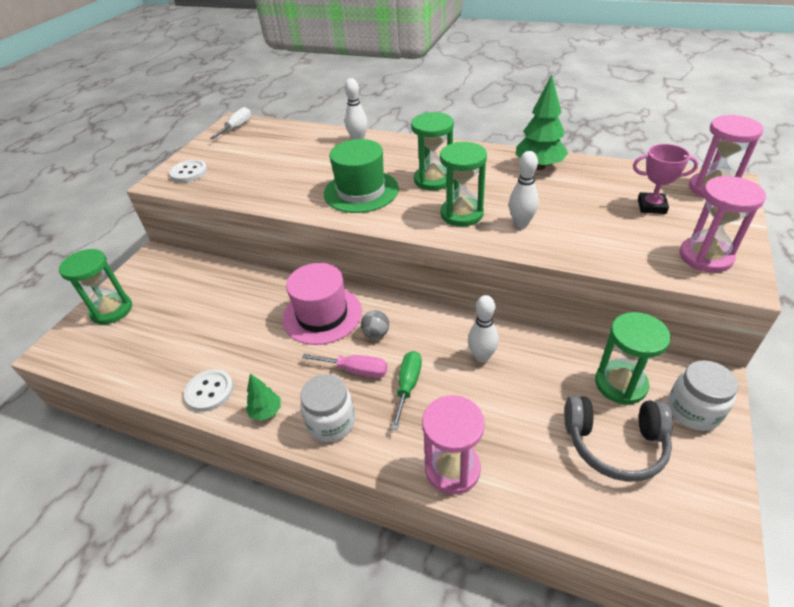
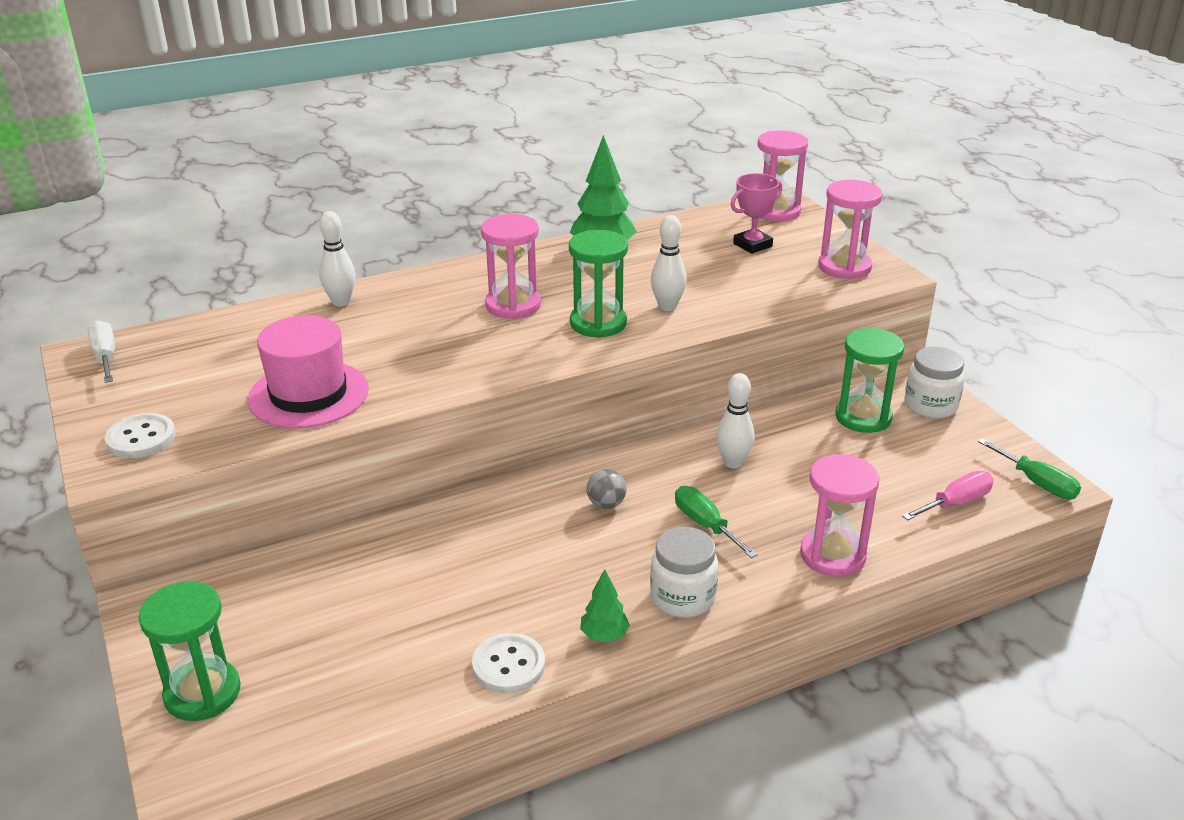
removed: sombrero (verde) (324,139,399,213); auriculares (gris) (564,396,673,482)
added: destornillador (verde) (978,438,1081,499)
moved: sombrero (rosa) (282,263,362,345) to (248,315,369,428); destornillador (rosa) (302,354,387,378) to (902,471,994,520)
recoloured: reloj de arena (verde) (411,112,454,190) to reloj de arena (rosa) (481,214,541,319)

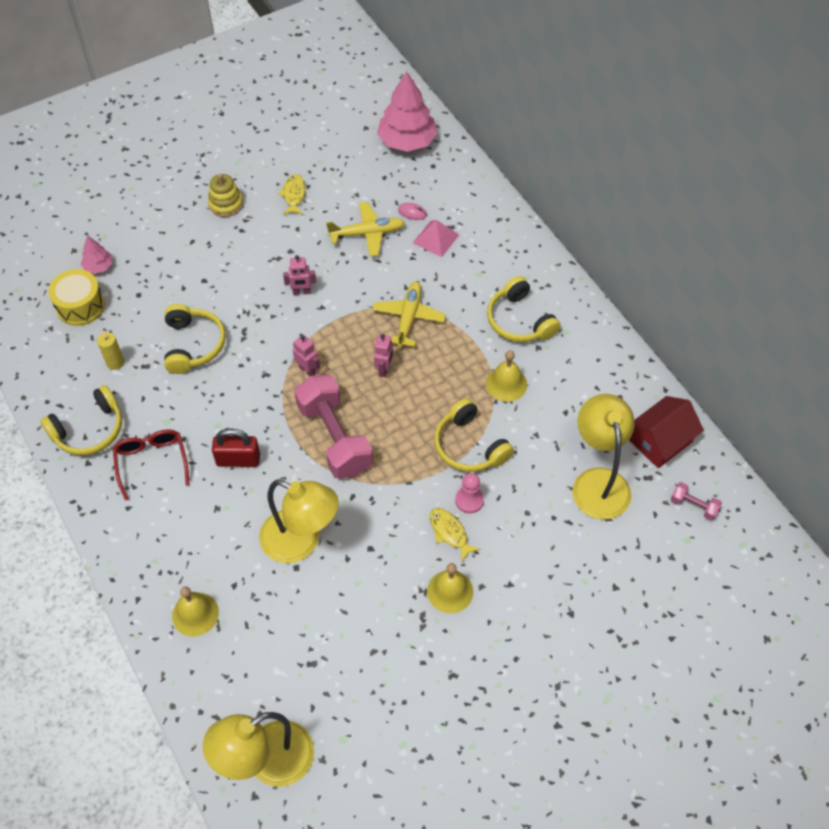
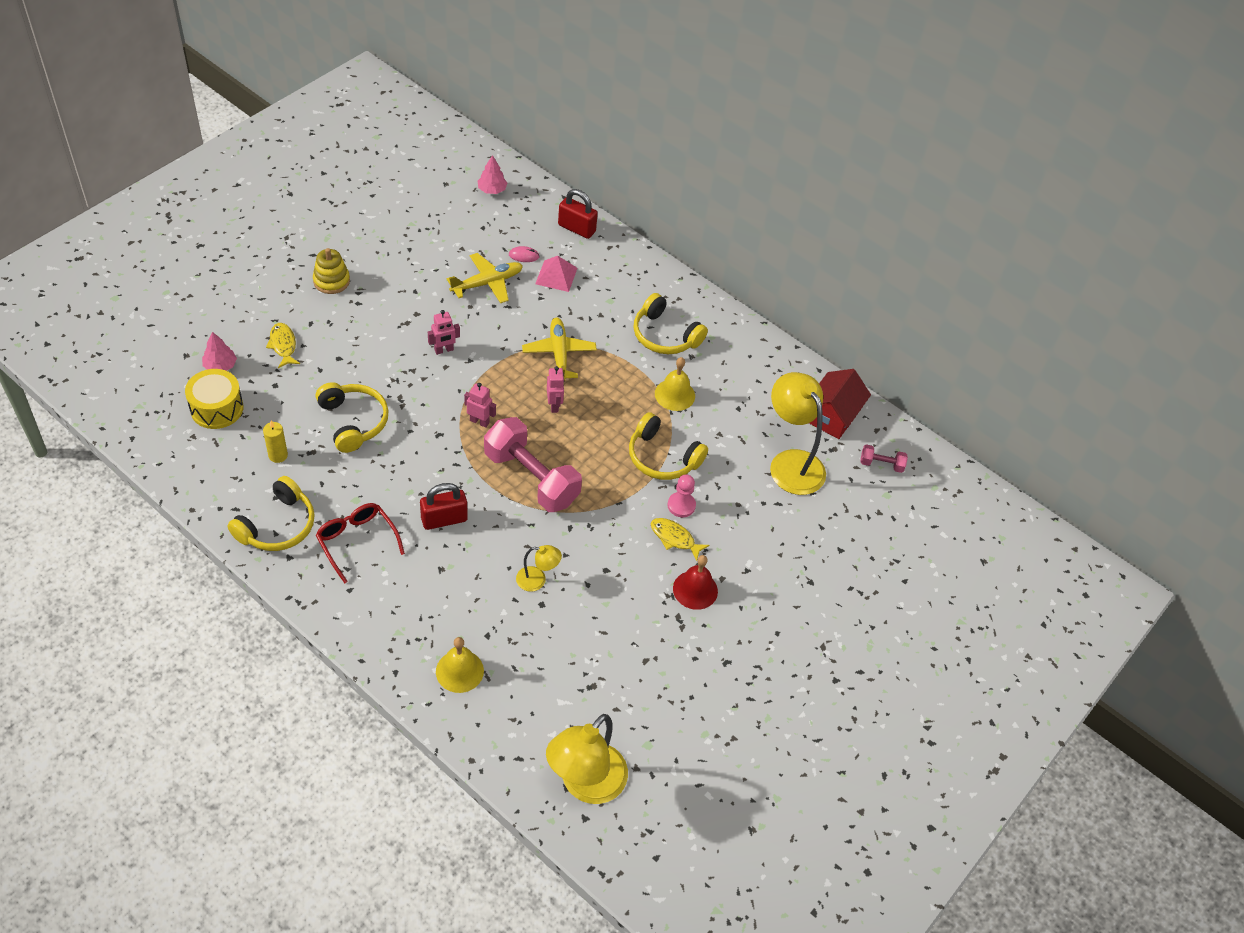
added: candado (rojo) (558,189,598,239)
moved: pez (amarillo) (278,174,306,215) to (266,323,300,368)
recoloured: campana (amarillo) (427,563,473,613) to campana (rojo) (673,555,718,610)
resized: árbol (rosa) (377,71,438,152) = (478,155,507,194) x0.49; lámpara (amarillo) (259,479,339,563) = (516,545,562,592) x0.49

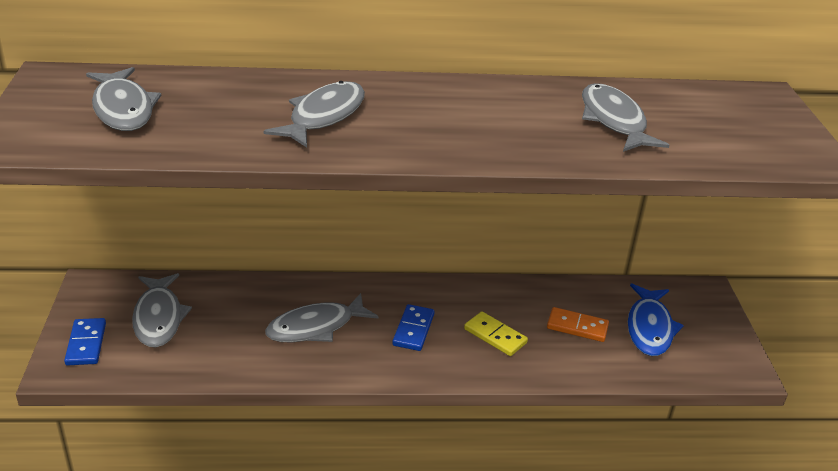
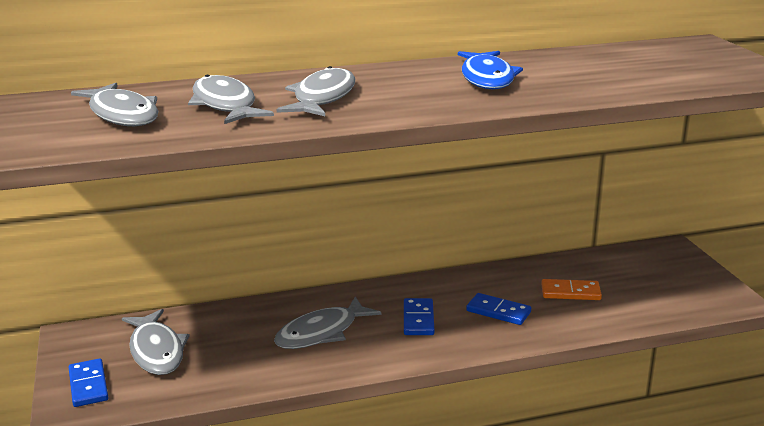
moved: pez (gris) (582,83,669,152) to (188,74,274,124); pez (azul) (628,284,684,356) to (458,51,523,89)
recoloured: ficha de dominó (amarillo) (464,311,528,356) to ficha de dominó (azul) (466,293,531,325)

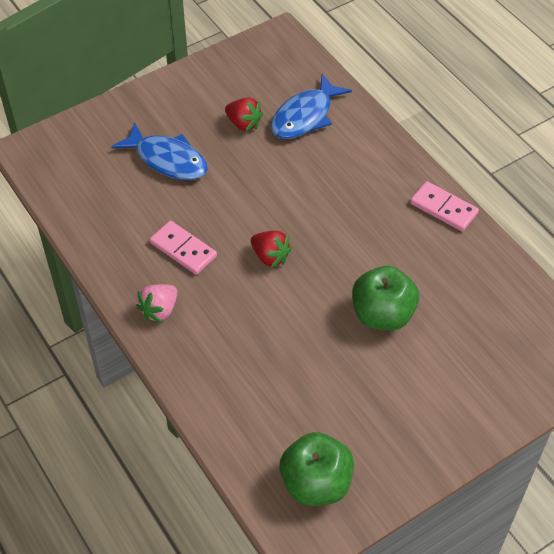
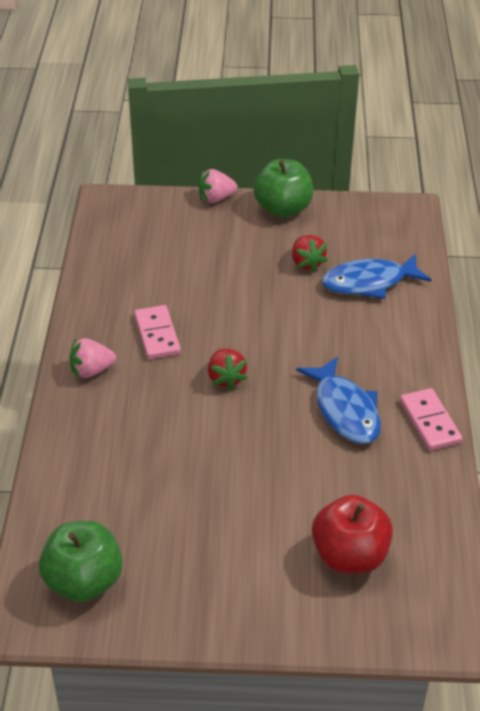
added: fresa (rosa) (198,169,237,203); manzana (rojo) (312,495,393,573)
moved: pez (azul) (111,123,208,180) to (296,356,381,444); manzana (verde) (352,266,419,331) to (254,159,313,218)

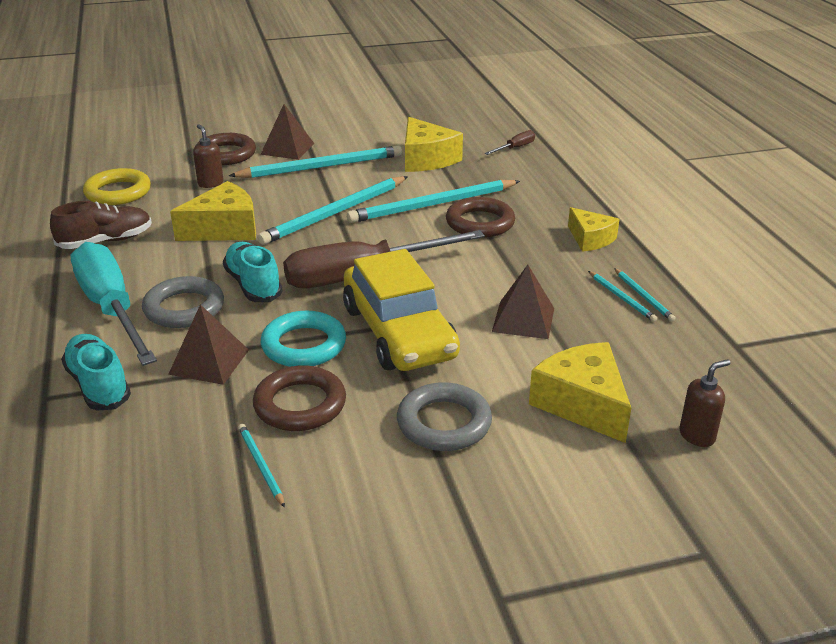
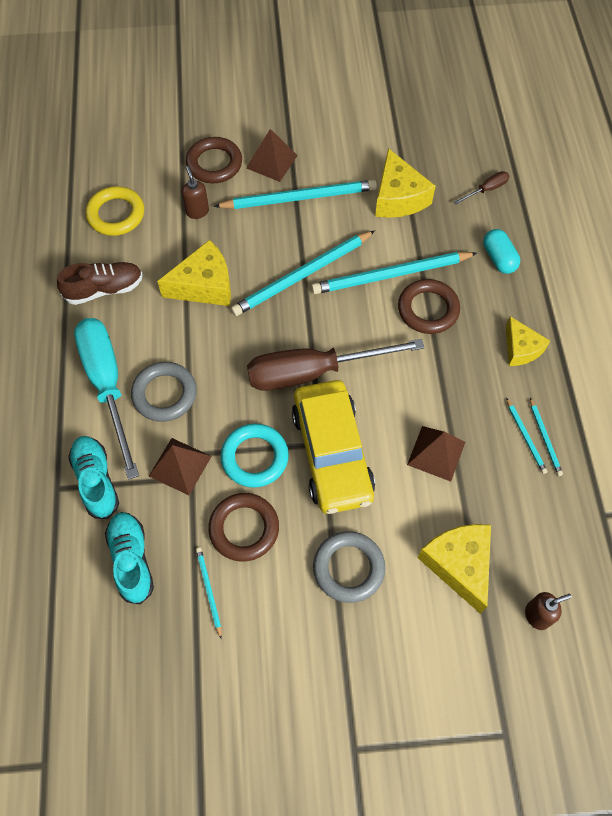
added: cápsula (turquesa) (483,229,520,274)
moved: zapato (turquesa) (223,242,282,302) to (105,512,154,605)

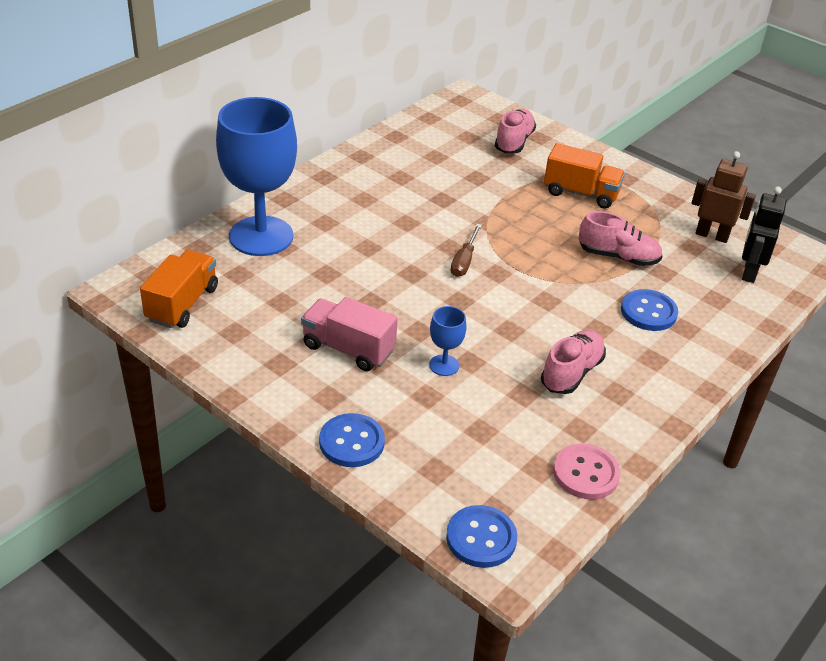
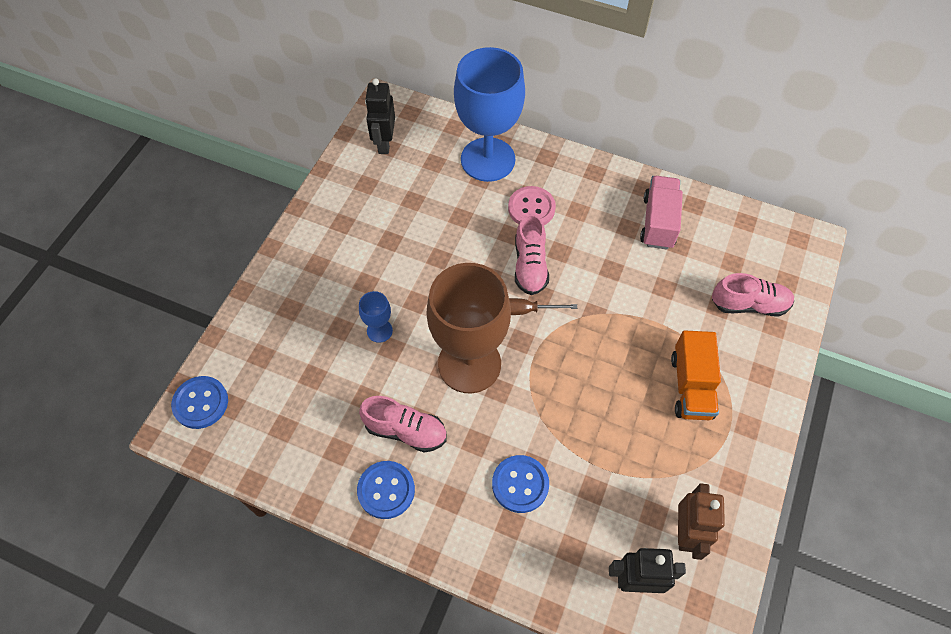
added: copa (marrón) (426,263,511,394)
moved: zapato (rosa) (579,211,662,266) to (515,213,549,295); camión (rosa) (301,297,398,371) to (640,176,683,250); botón (azul) (319,413,385,467) to (357,461,415,519); botón (rosa) (553,443,621,500) to (508,186,556,225)
replaced: camión (naranja) (140,250,218,328) to robot (negro) (365,78,395,154)

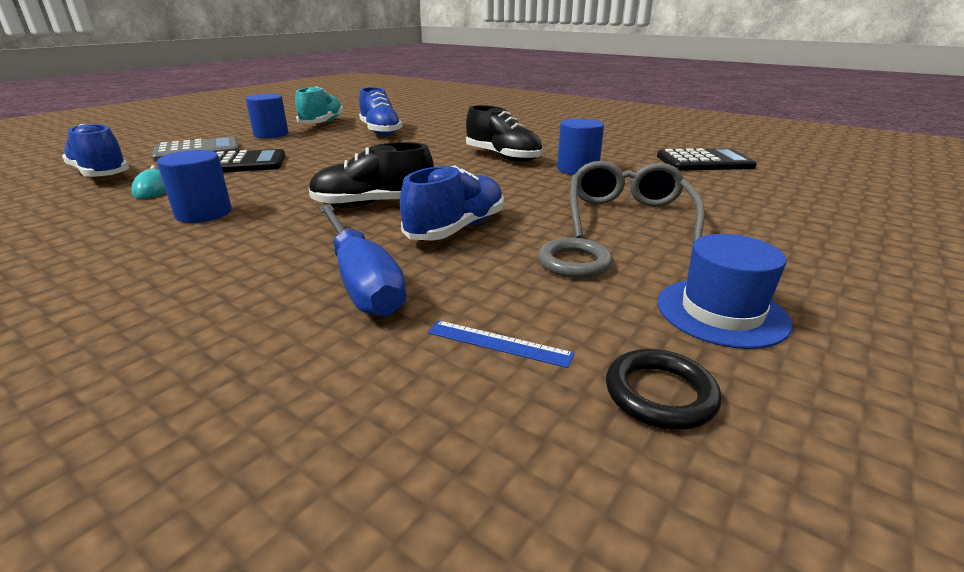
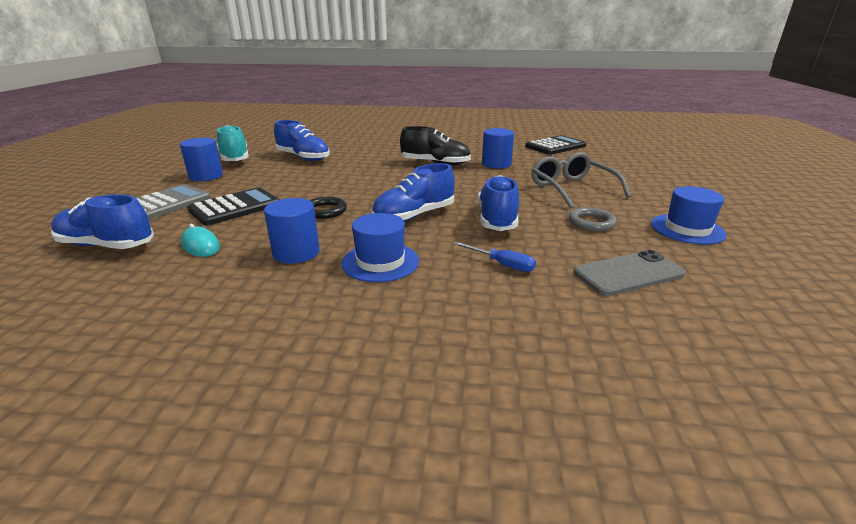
added: sombrero (azul) (341,213,419,282)
moved: anillo (negro) (606,349,722,430) to (309,197,347,219)
replaced: regla (azul) (428,320,574,368) to móvil (gris) (573,250,686,296)
recoloured: zapato (negro) (308,142,434,208) to zapato (azul) (372,163,455,222)
resized: destornillador (azul) (318,204,406,317) = (453,242,536,272) x0.50

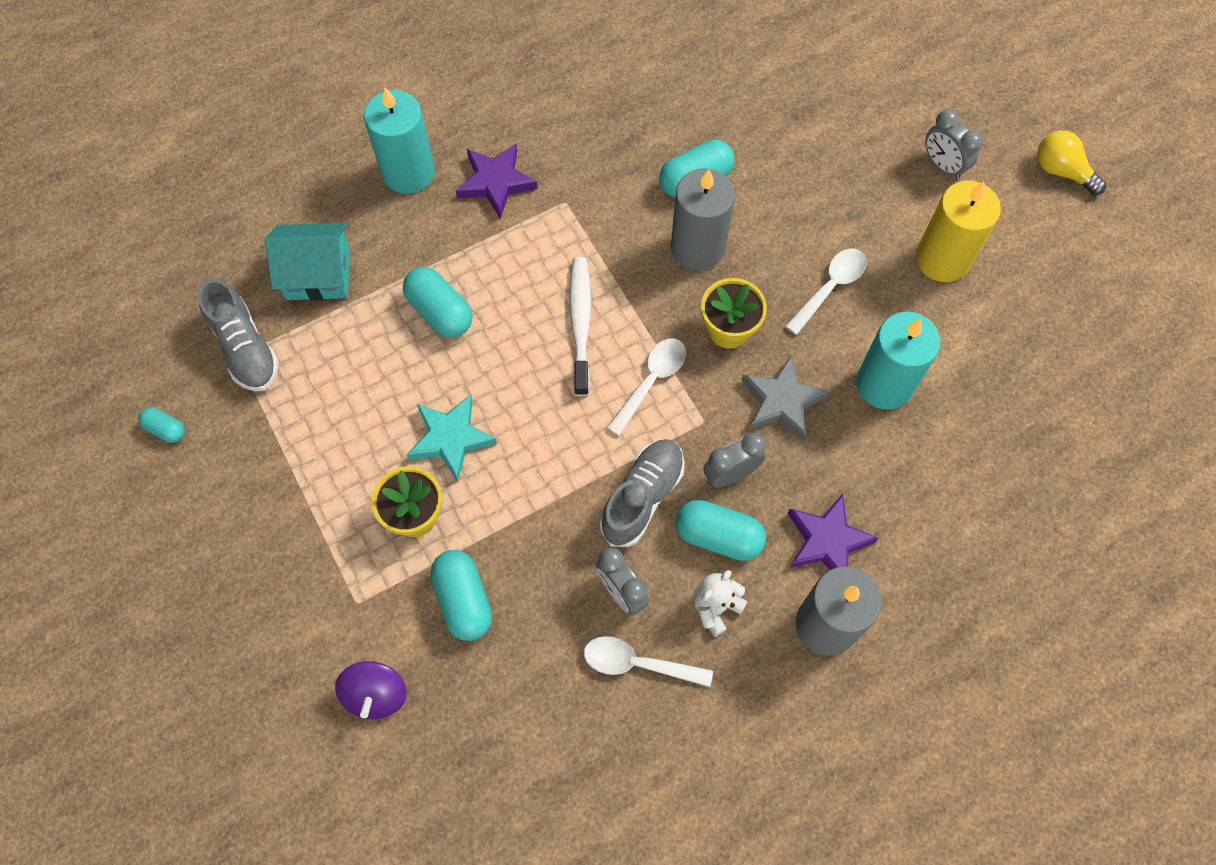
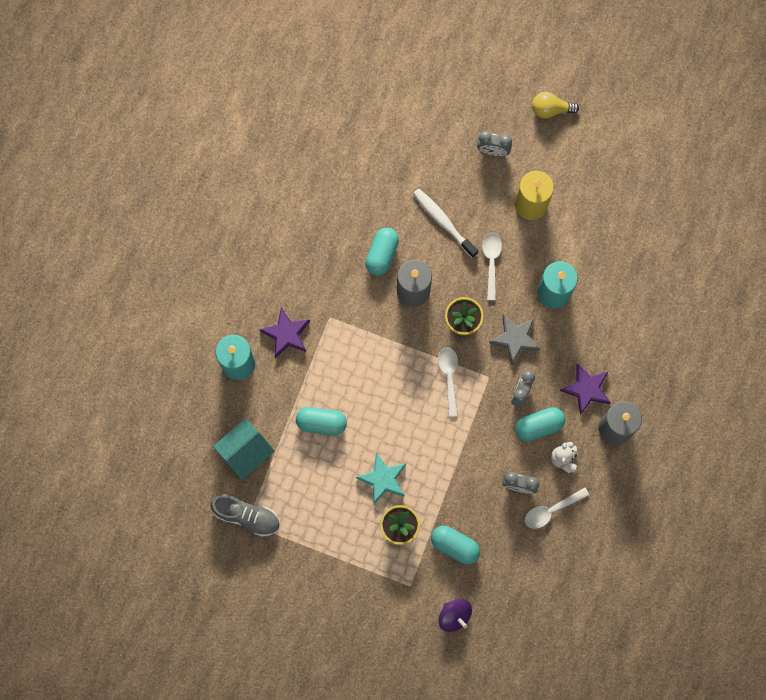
removed: cápsula (turquesa) (138,407,185,443); zapato (gris) (600,439,685,547)
moved: cepillo de dientes (blanco) (569,257,591,396) to (413,189,478,258)

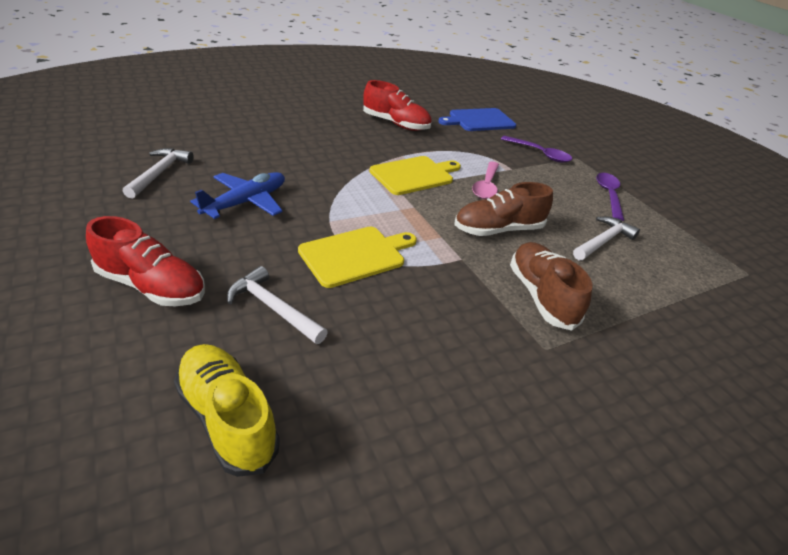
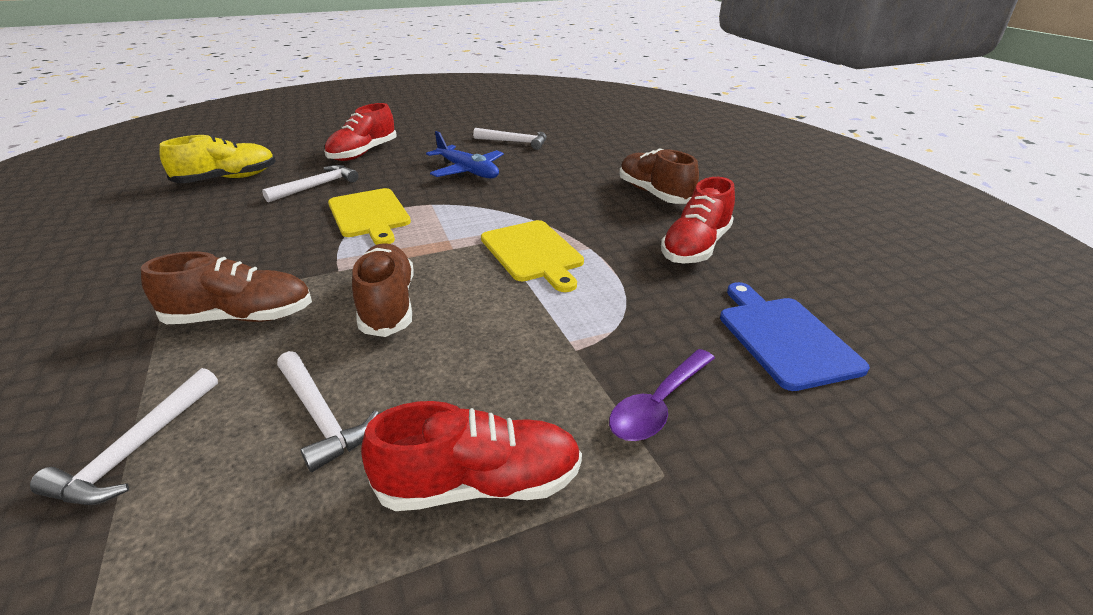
removed: cuchara (rosa) (472,161,499,199)
added: zapato (marrón) (619,148,699,204); martillo (blanco) (30,368,218,505)
replaced: cuchara (morado) (596,173,624,221) to zapato (rojo) (361,401,582,511)

